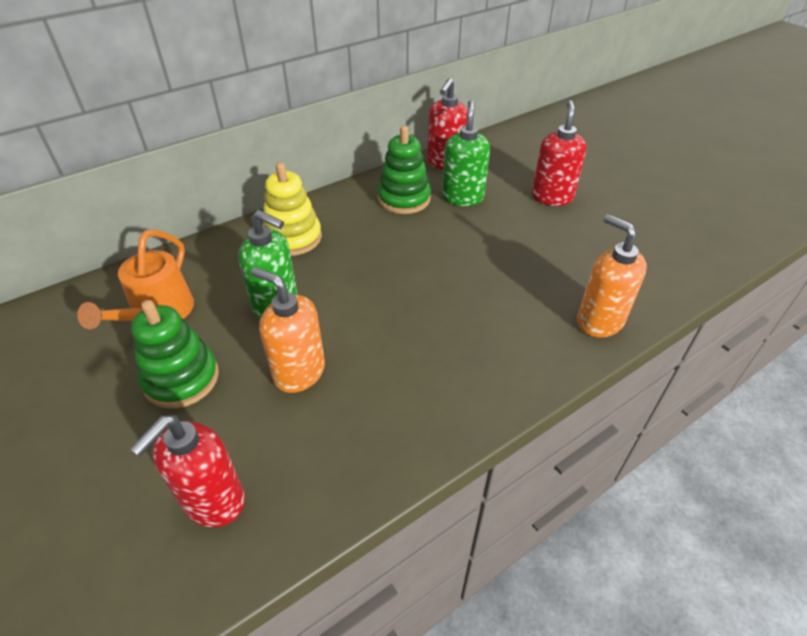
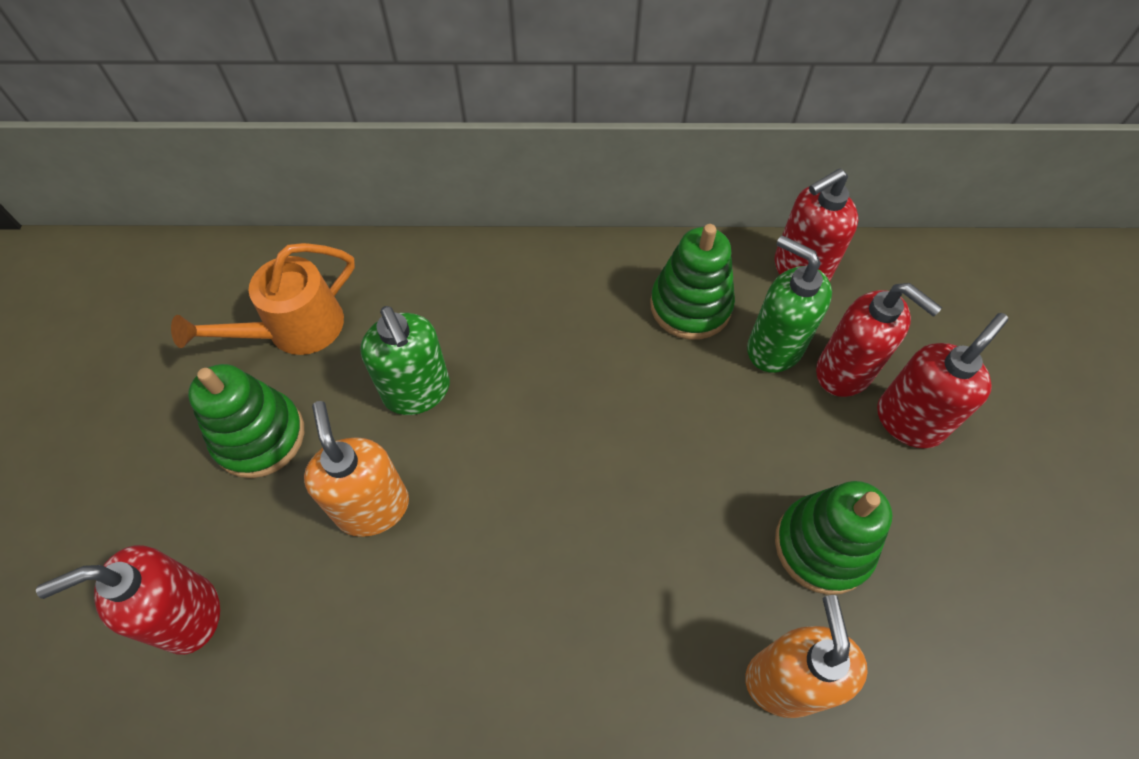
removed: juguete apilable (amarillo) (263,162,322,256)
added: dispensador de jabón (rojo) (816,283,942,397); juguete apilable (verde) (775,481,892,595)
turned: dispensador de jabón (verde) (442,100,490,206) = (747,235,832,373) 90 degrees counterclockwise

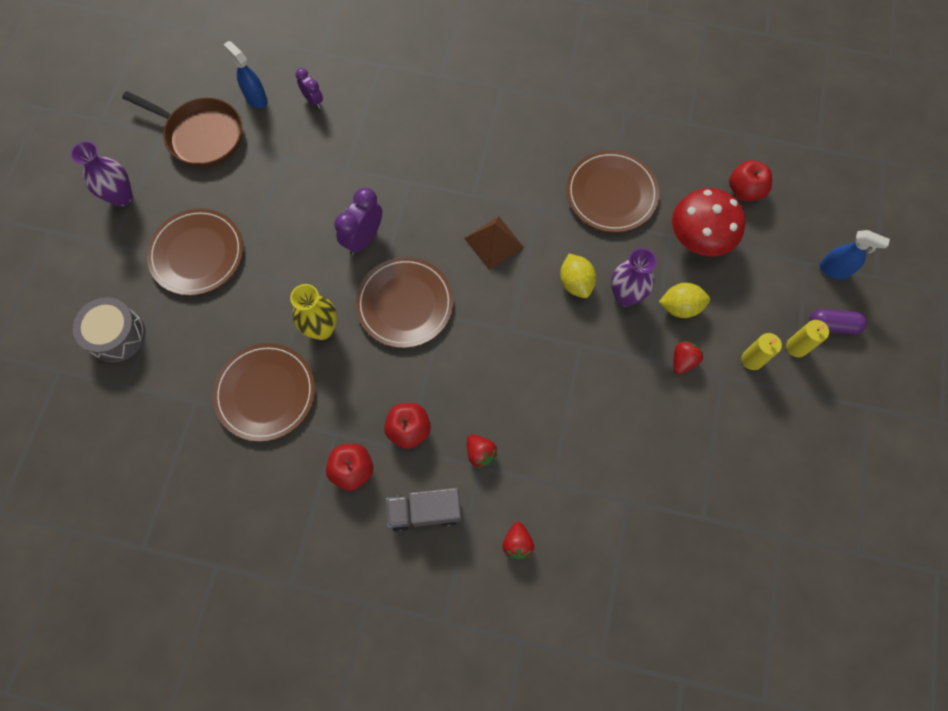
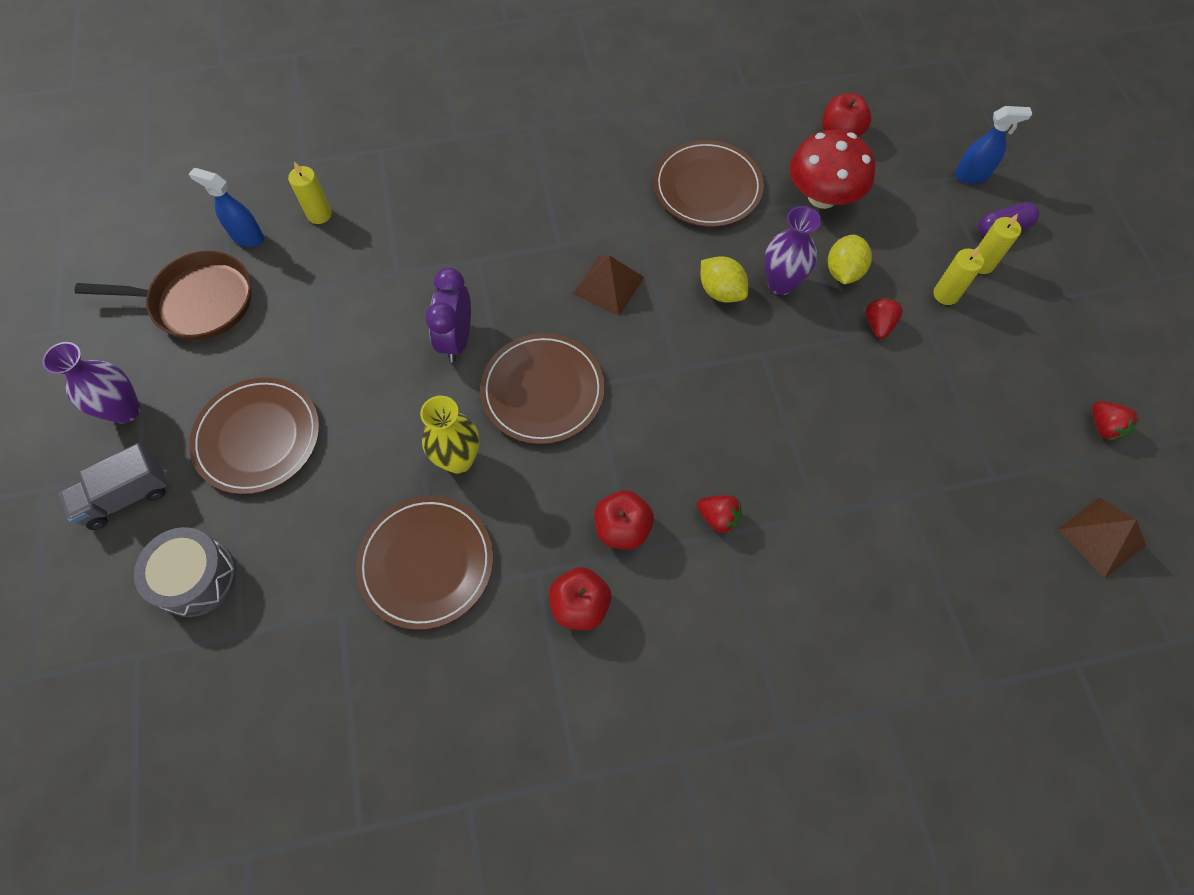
added: pirámide (marrón) (1058,498,1146,579)
moved: camión (gris) (386,488,462,532) to (59,443,169,530); fresa (rojo) (502,522,534,559) to (1092,401,1140,440)
replaced: despertador (morado) (295,68,323,109) to vela (amarillo) (288,161,332,224)
turned: limón (amarillo) (659,283,710,318) = (828,235,872,284) 45 degrees counterclockwise

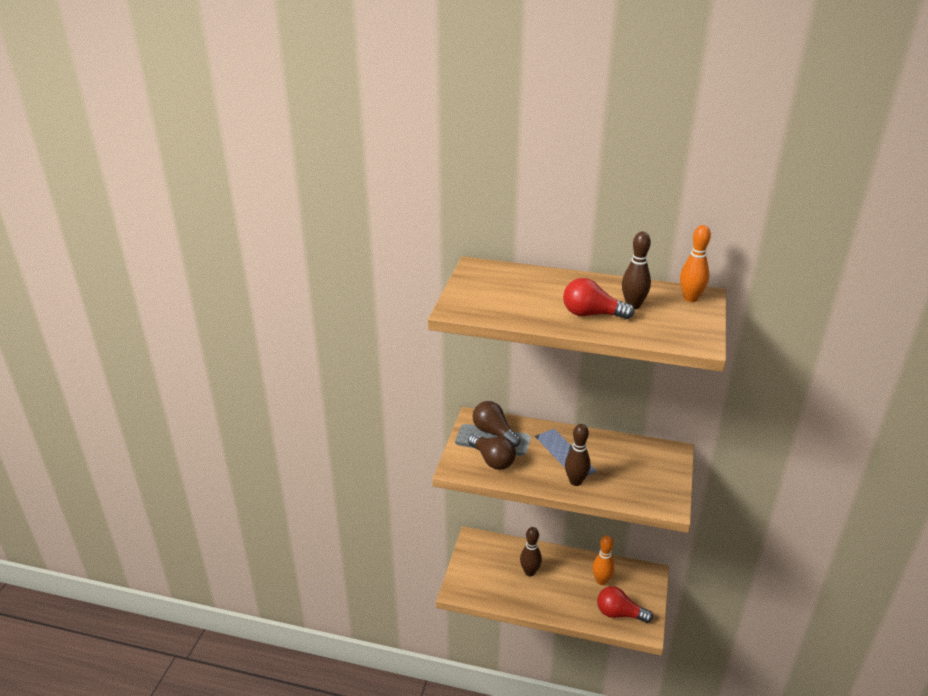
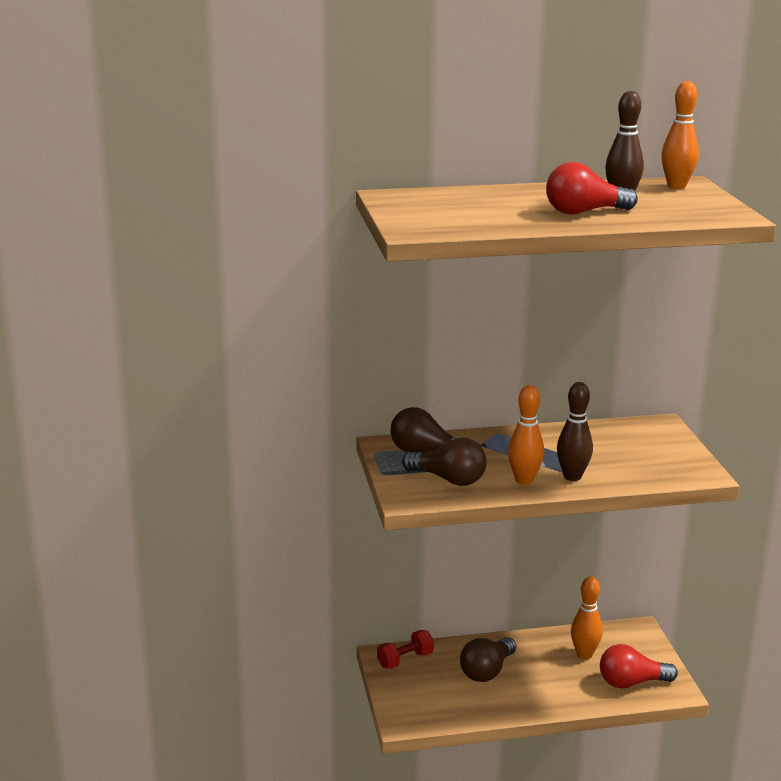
added: bolo (naranja) (508,385,544,485); mancuerna (rojo) (377,630,434,669)
replaced: bolo (marrón) (520,527,542,576) to bombilla (marrón) (460,637,516,682)

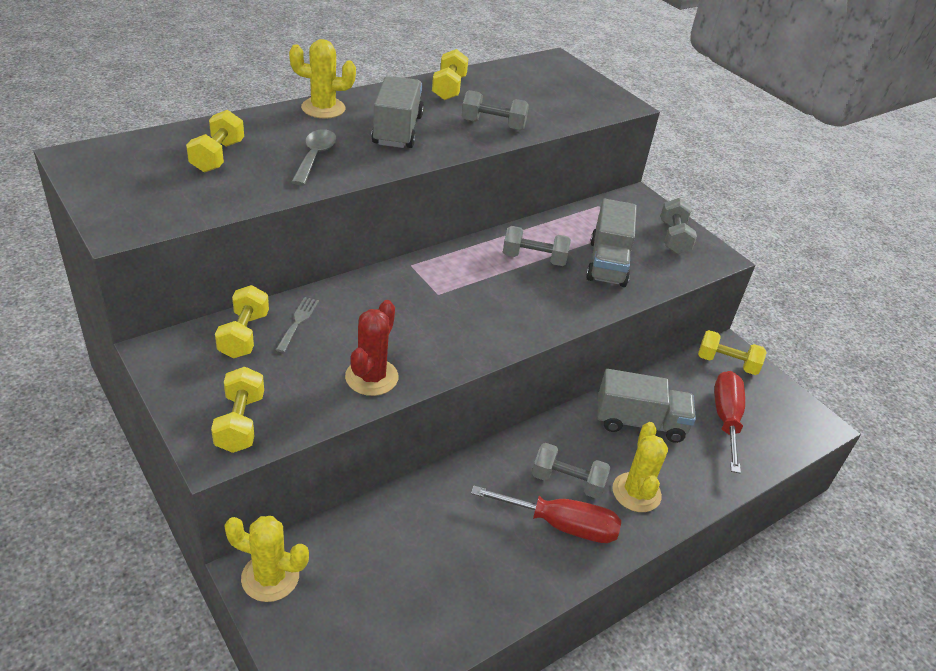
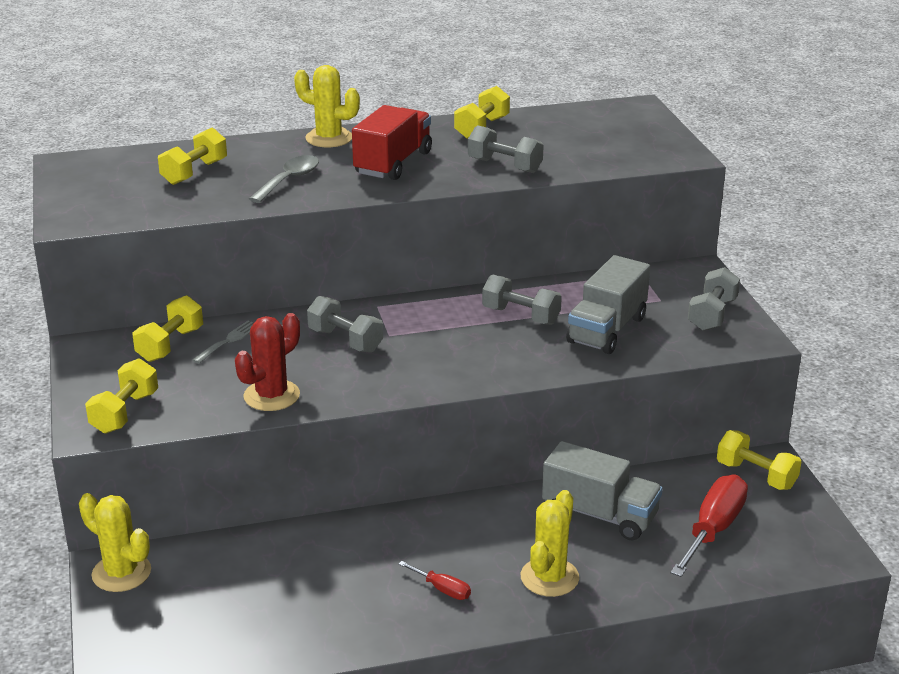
moved: mancuerna (gris) (532,443,611,499) to (307,296,383,353)
recoloured: camión (gris) (371,76,424,148) to camión (rojo) (352,105,432,180)
resized: destornillador (rojo) (471,485,621,543) = (399,561,471,600) x0.49

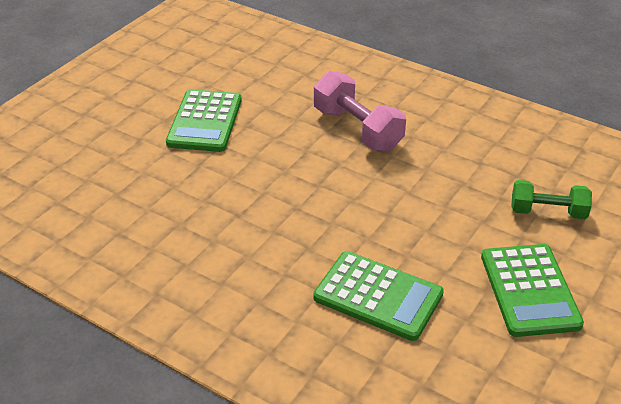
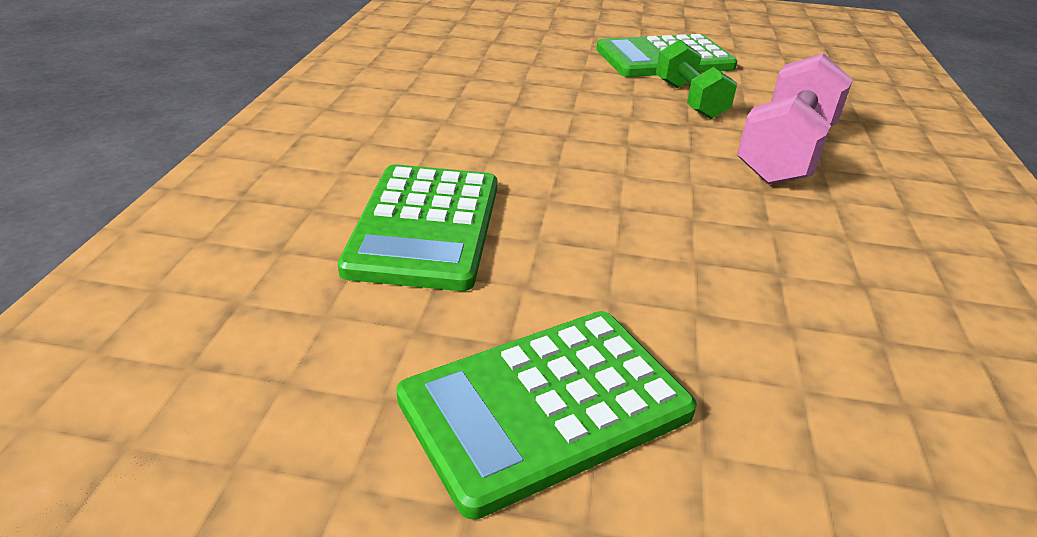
moved: mancuerna (verde) (511,180,592,219) to (656,40,737,119)

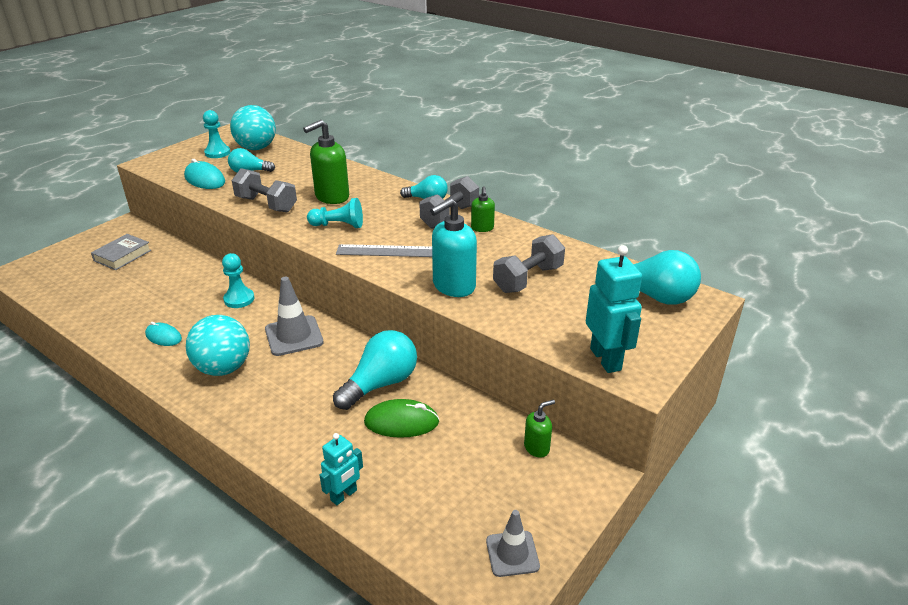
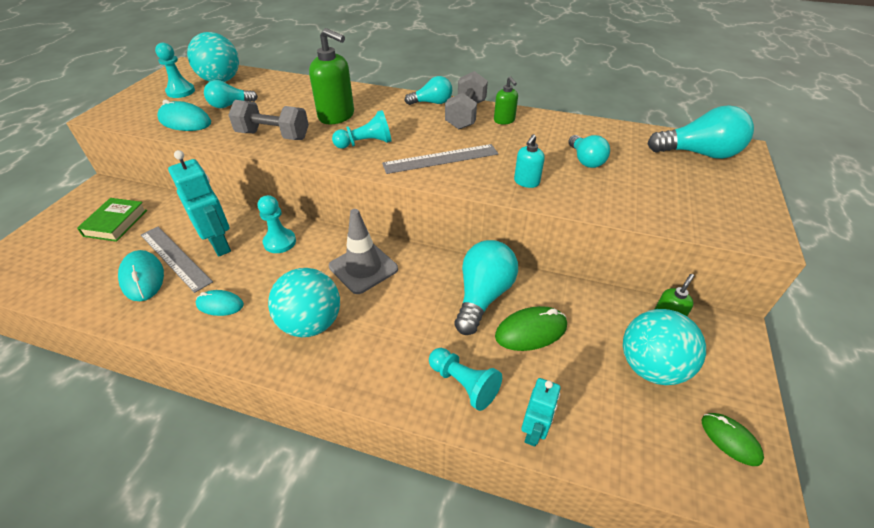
added: regla (gris) (141,227,213,293); ratón (turquesa) (118,250,164,301); pelota (turquesa) (623,309,706,385); peón (turquesa) (429,348,502,411)
moved: robot (turquesa) (586,245,642,373) to (168,150,231,256)
replaced: mancuerna (gris) (493,234,565,293) to bombilla (turquesa) (568,135,610,168); cono de tráfico (gris) (486,510,540,577) to ratón (verde) (701,413,764,466)
recoloured: libro (gris) (91,234,151,270) to libro (verde) (77,198,147,242)
turned: dispensador de jabón (verde) (303,120,349,204) = (309,28,354,125) 90 degrees counterclockwise
resized: dispensador de jabón (turquesa) (430,198,477,297) = (514,134,545,188) x0.54

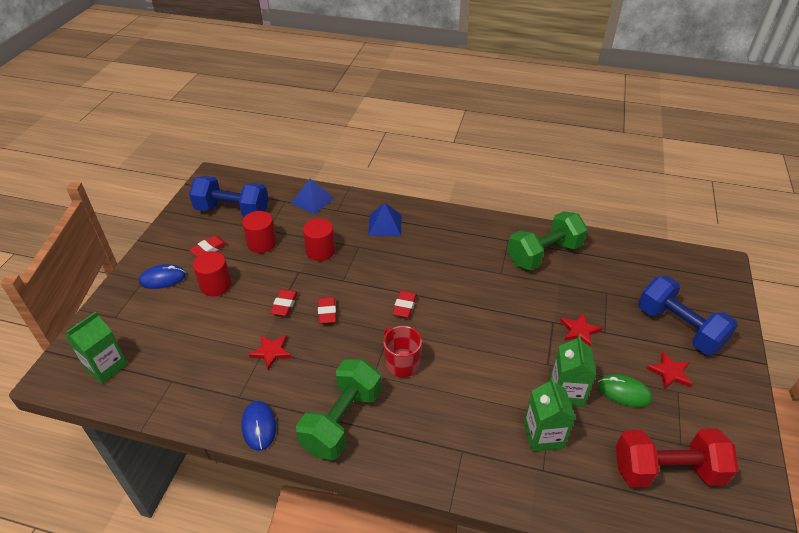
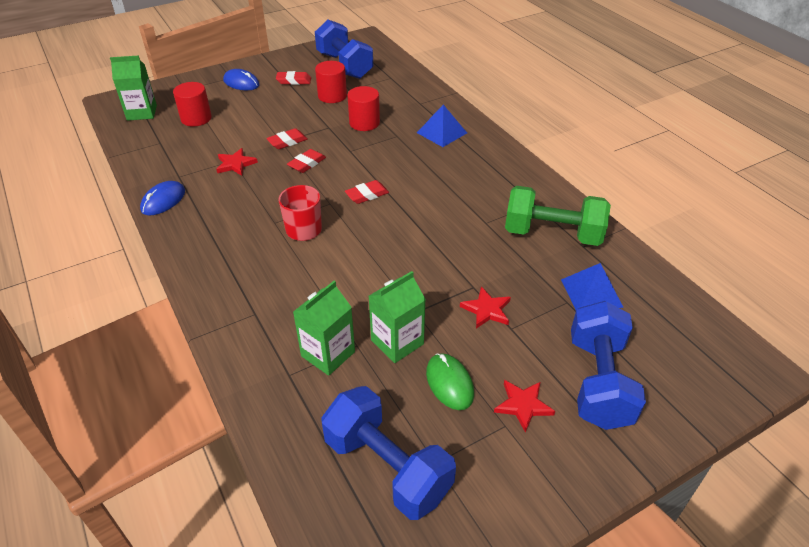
removed: mancuerna (verde) (296,359,381,460)
moved: pirámide (azul) (291,179,334,215) to (561,263,624,310); cilindro (rojo) (193,251,232,296) to (173,82,212,126)
recoloured: mancuerna (rojo) (616,428,739,487) to mancuerna (azul) (321,386,456,520)

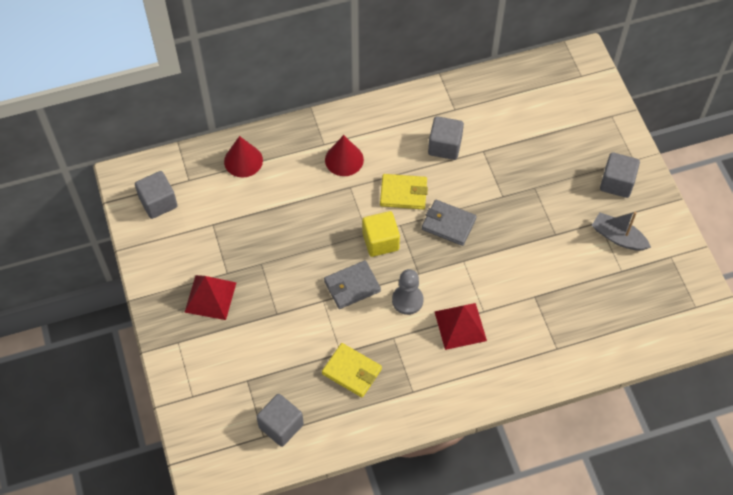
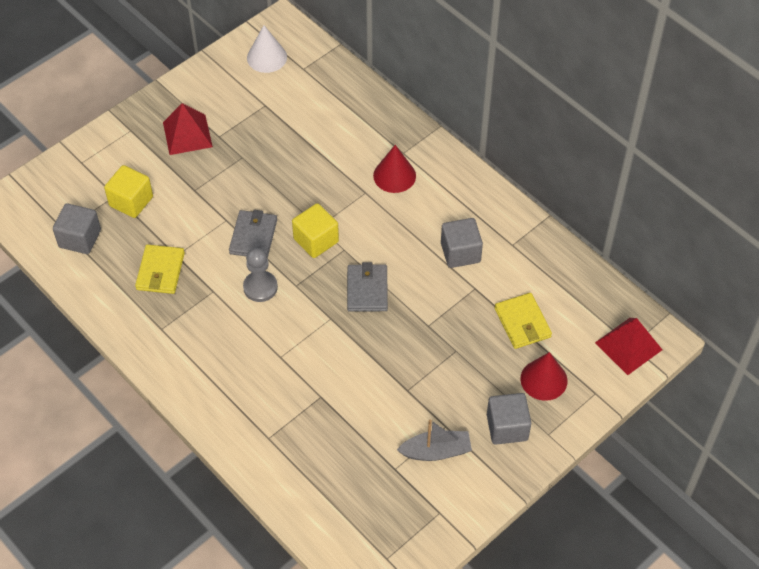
added: cubo (amarillo) (104,165,153,218)
moved: cono (rojo) (224,136,263,177) to (520,352,568,401); cartera (amarillo) (380,174,428,209) to (495,293,552,349); pirámide (rojo) (434,303,487,350) to (595,318,662,375)
replaced: cubo (gris) (135,171,178,219) to cono (blanco) (247,25,287,73)
turned: barco (gris) (592,212,651,251) = (397,420,472,461) 75 degrees clockwise; cartera (gris) (324,260,381,309) = (229,210,277,258) 60 degrees clockwise

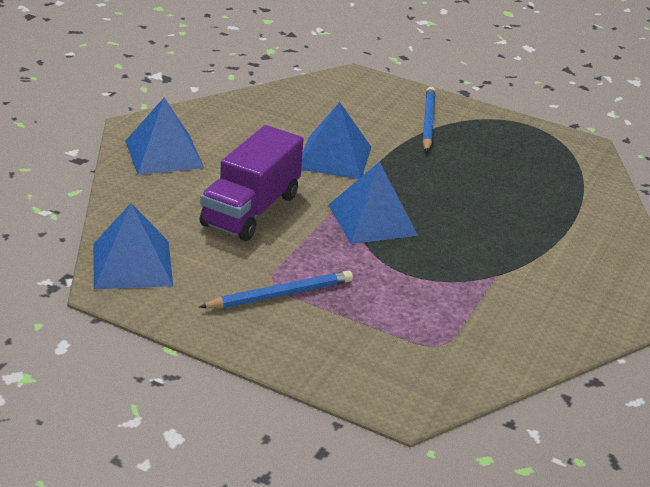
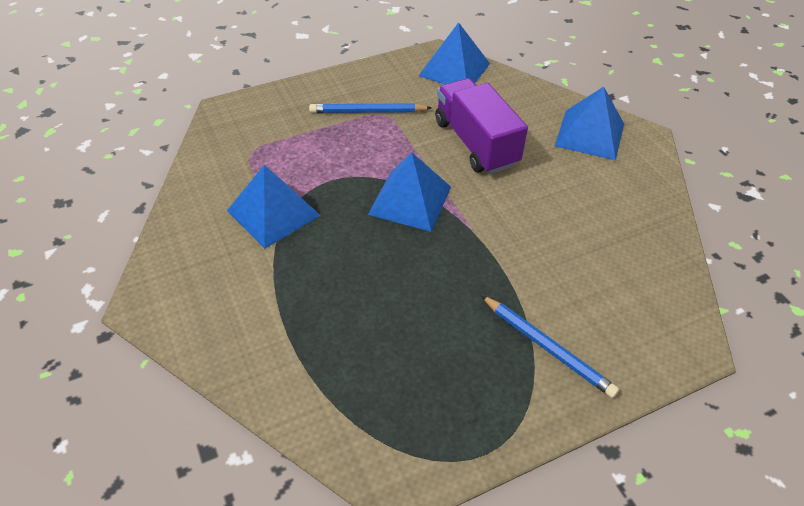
moved: pirámide (azul) (301,102,371,179) to (227,165,321,249)
turned: lápiz (azul) (199,270,353,308) = (309,104,432,113) 75 degrees clockwise

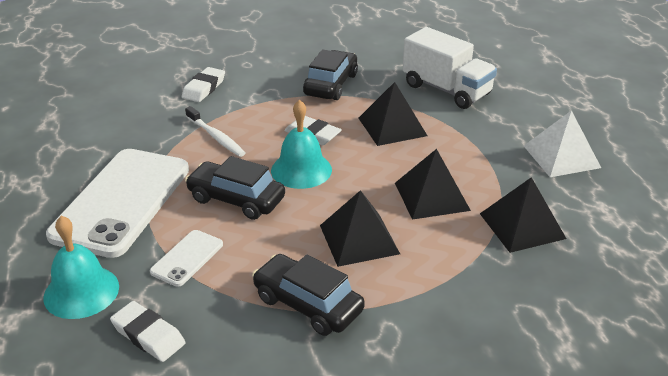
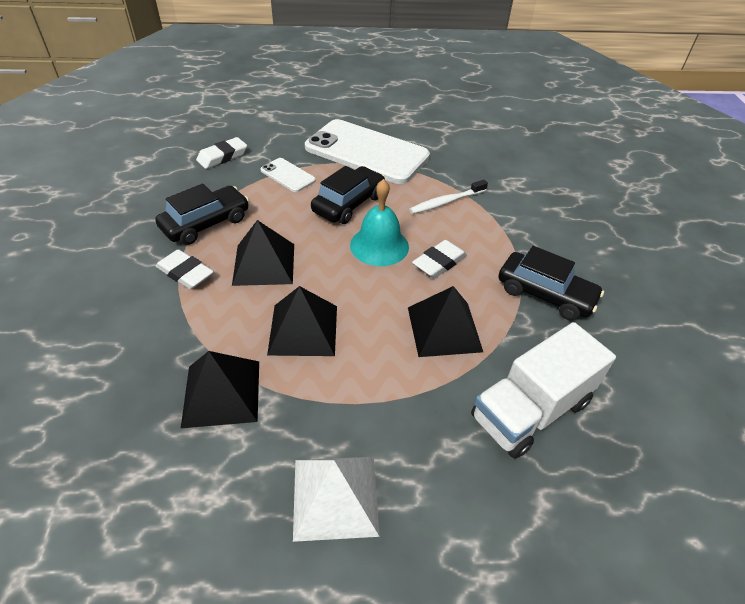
removed: campana (turquesa) (43,216,119,319)
moved: goma de borrar (blanco) (182,67,225,102) to (156,249,214,289)

